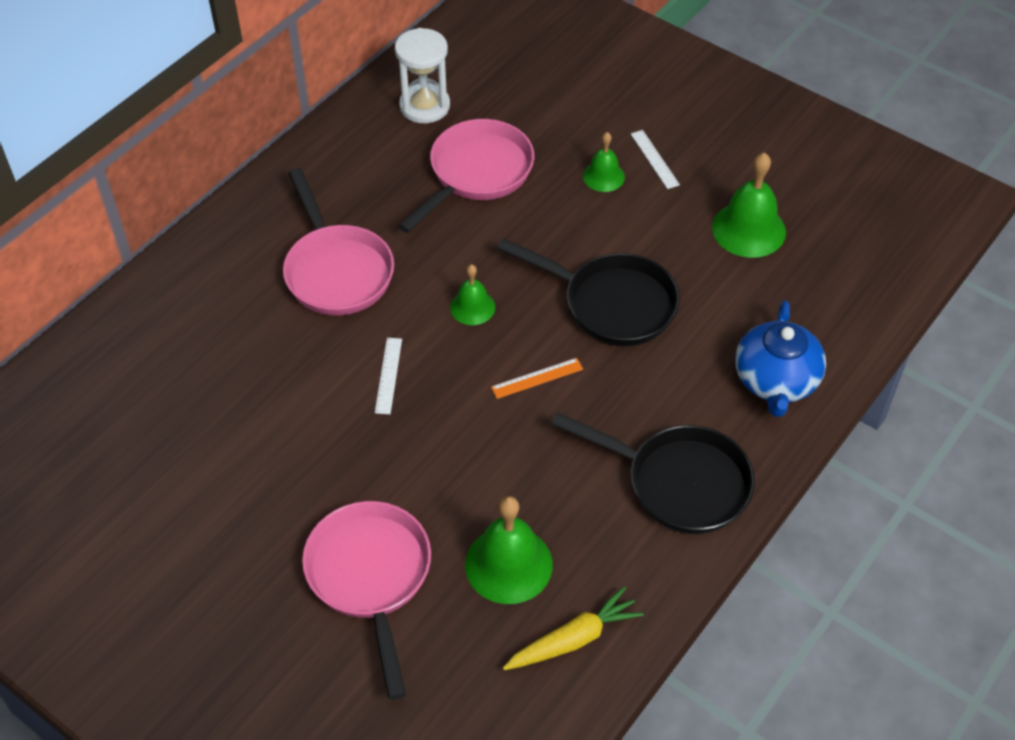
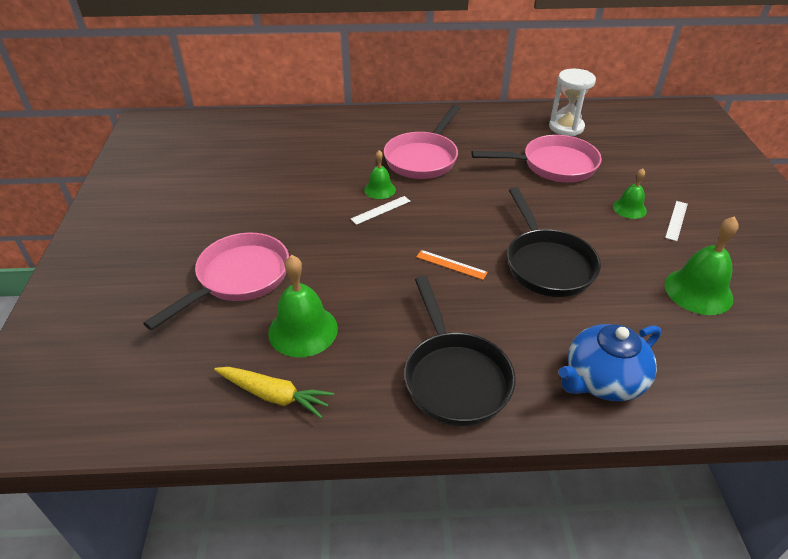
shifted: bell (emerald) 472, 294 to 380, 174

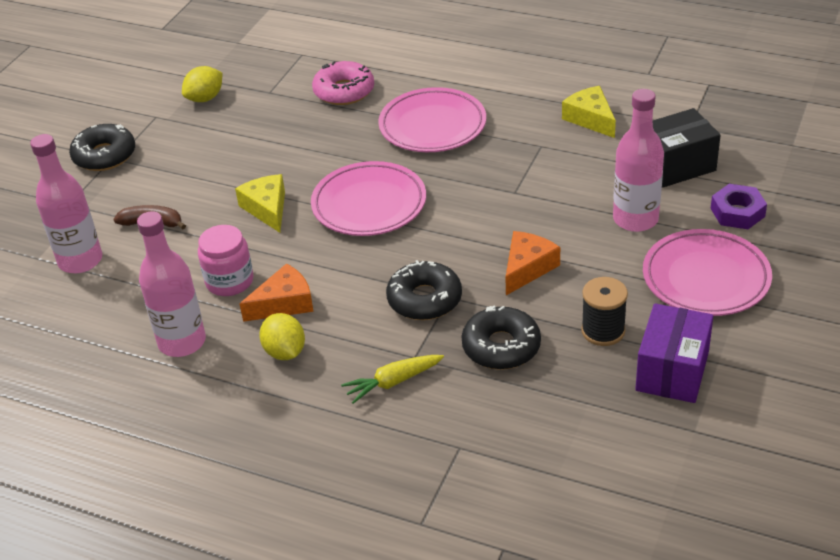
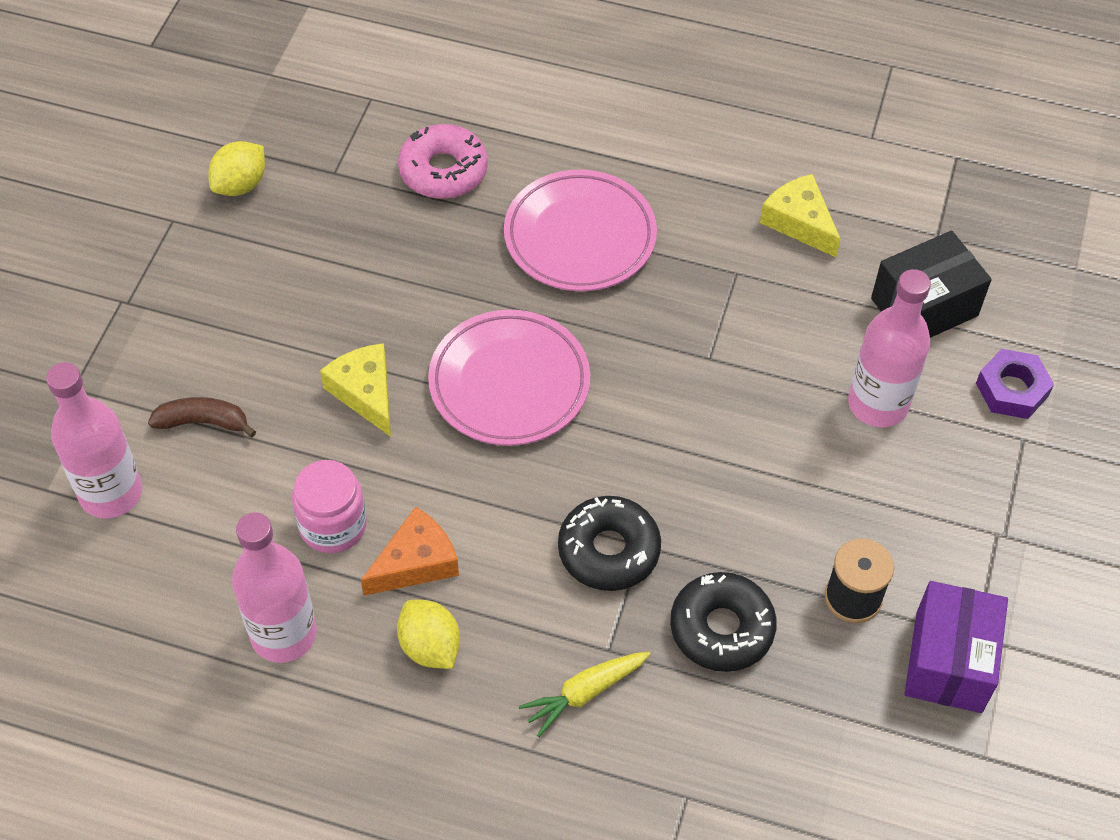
gone: doughnut (ebony) 102, 147; plate (rose-pink) 707, 272; piece of cheese (bright orange) 532, 263

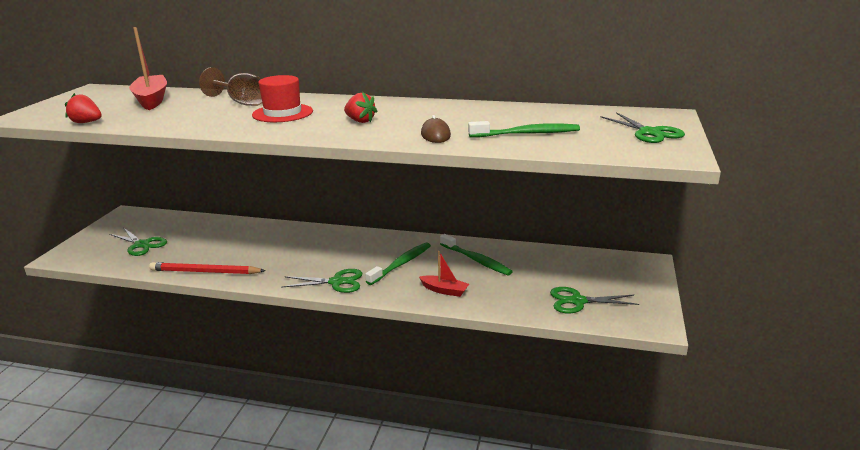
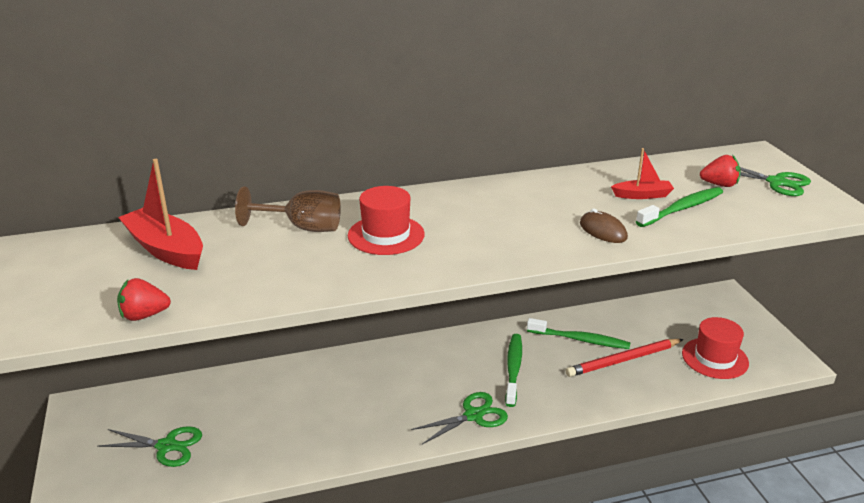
shifted: berry (red) 361, 107 to 720, 171; toy boat (red) 444, 274 to 642, 173; wooden pencil (red) 207, 268 to 625, 358
swapped: pair of scissors (emerald) 594, 300 to tall hat (red) 715, 348

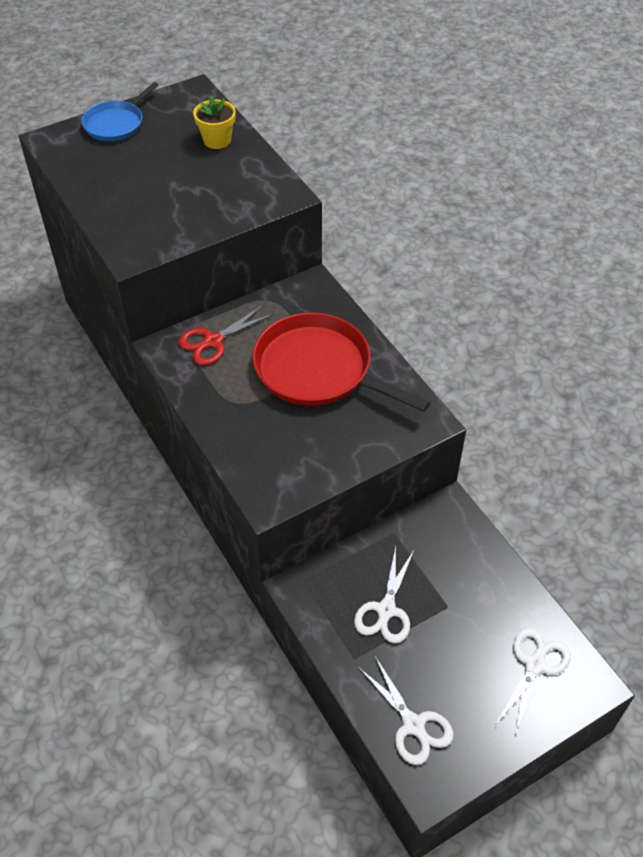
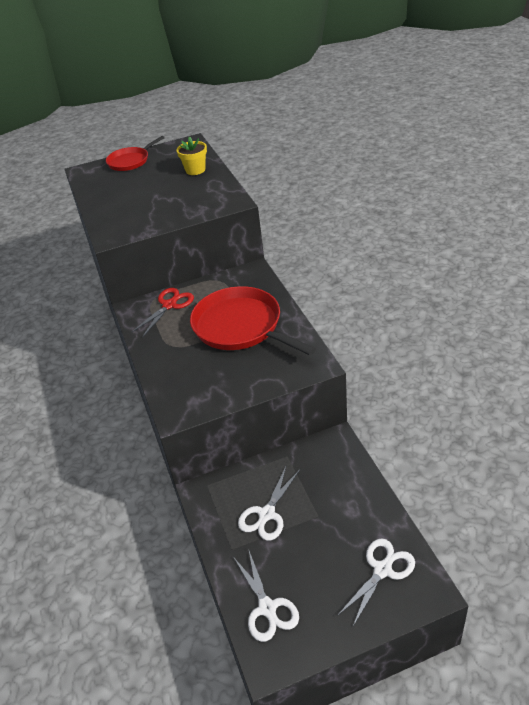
repainted: frying pan (royal blue) 120, 111 to frying pan (red) 135, 153
rotated: pair of scissors (red) 225, 335 = 163, 312 150 degrees clockwise

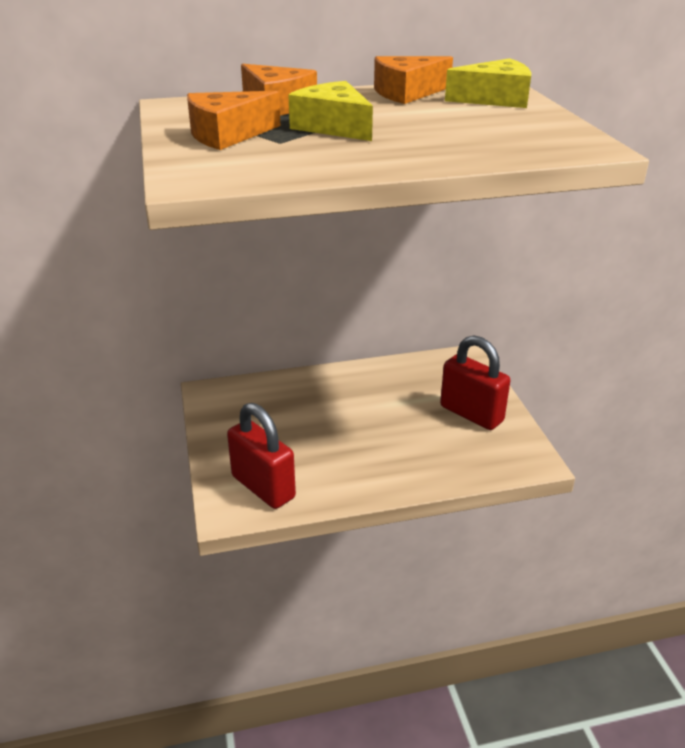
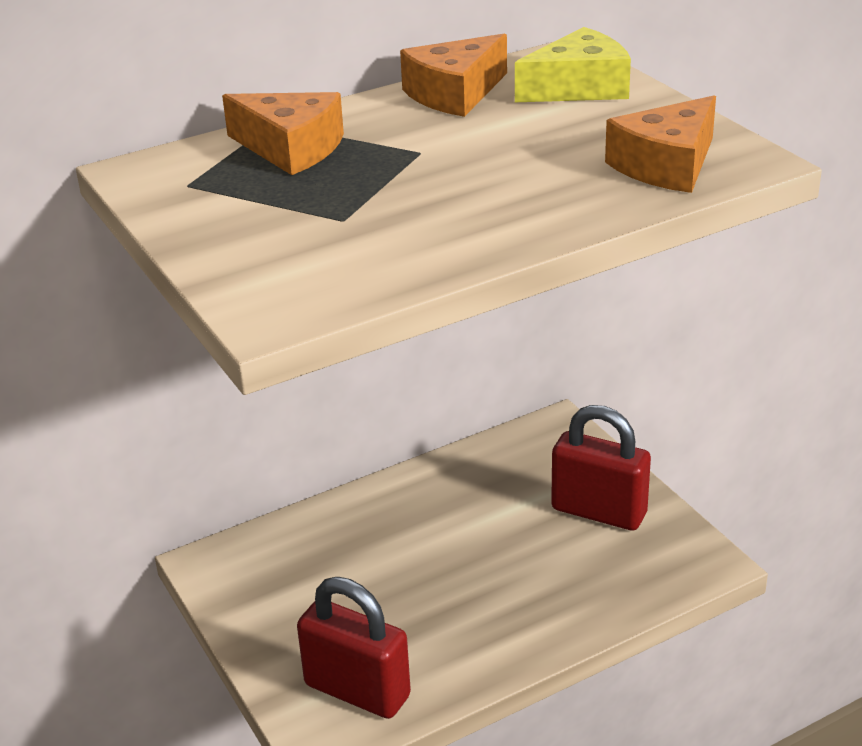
gone: piece of cheese (golden) 330, 111
shifted: piece of cheese (bright orange) 234, 120 to 660, 144

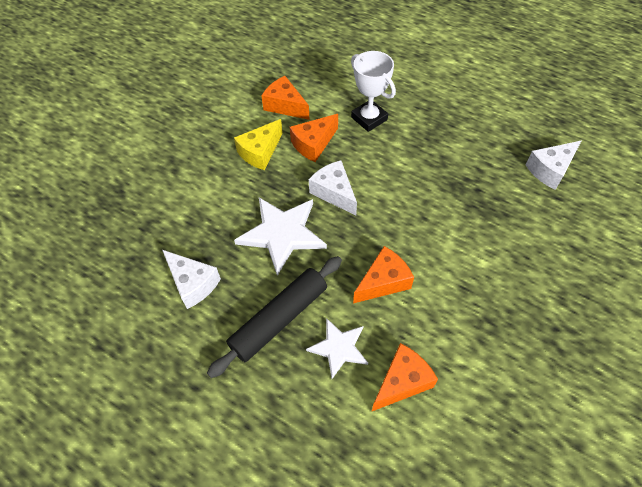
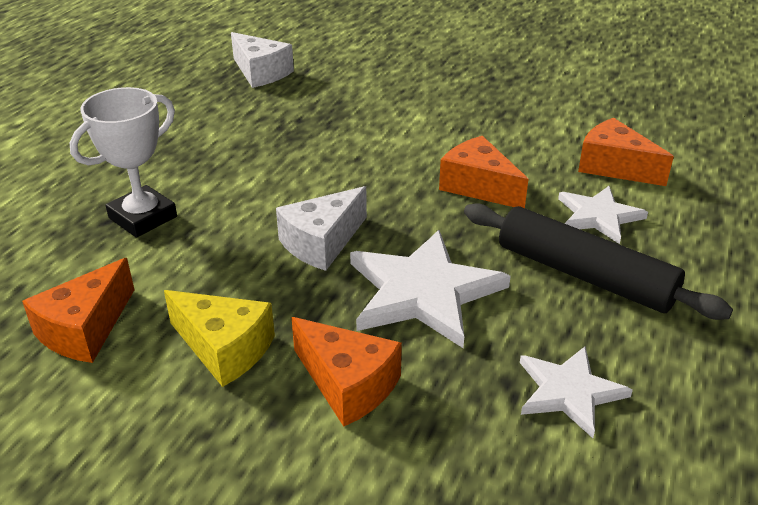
shifted: piece of cheese (bright orange) 314, 138 to 346, 372
swapped: piece of cheese (white) 191, 279 to star shape (white) 576, 392

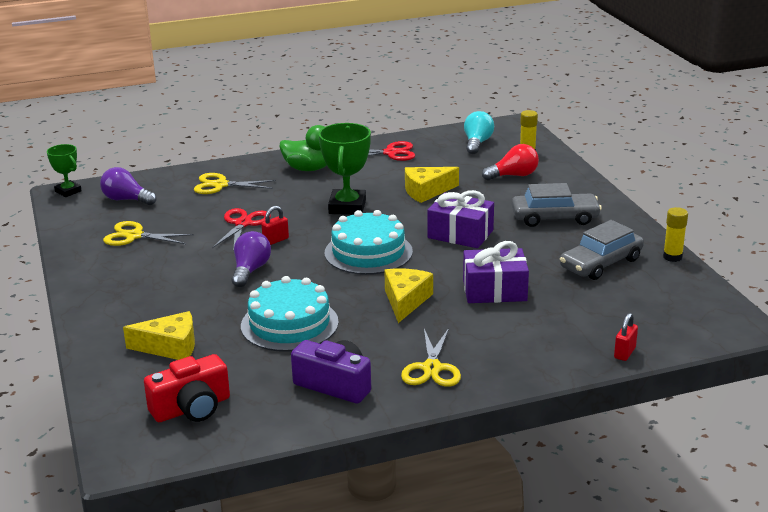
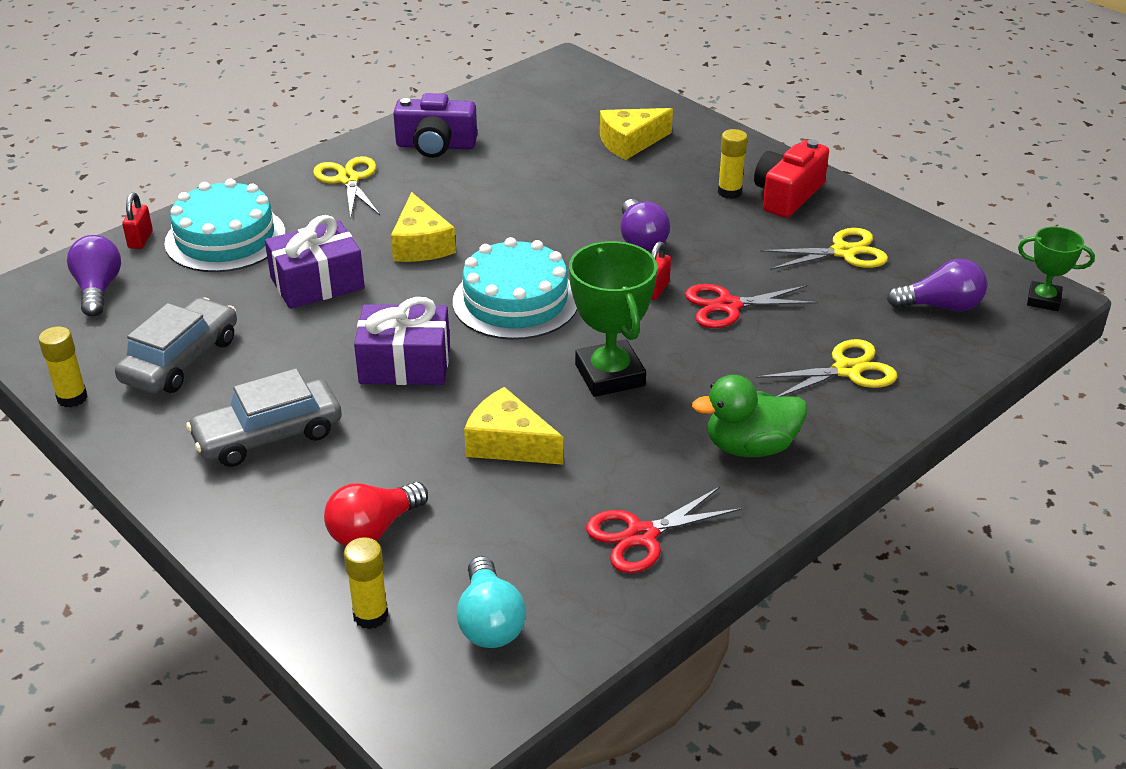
new: glue stick (golden) 733, 164; lightbulb (purple) 94, 276
shifted: cake (teal) 290, 314 to 225, 225; camera (red) 187, 388 to 791, 179
rotated: piece of cheese (golden) 432, 185 = 514, 426 105 degrees counterclockwise; pair of scissors (red) 241, 229 = 751, 306 90 degrees clockwise

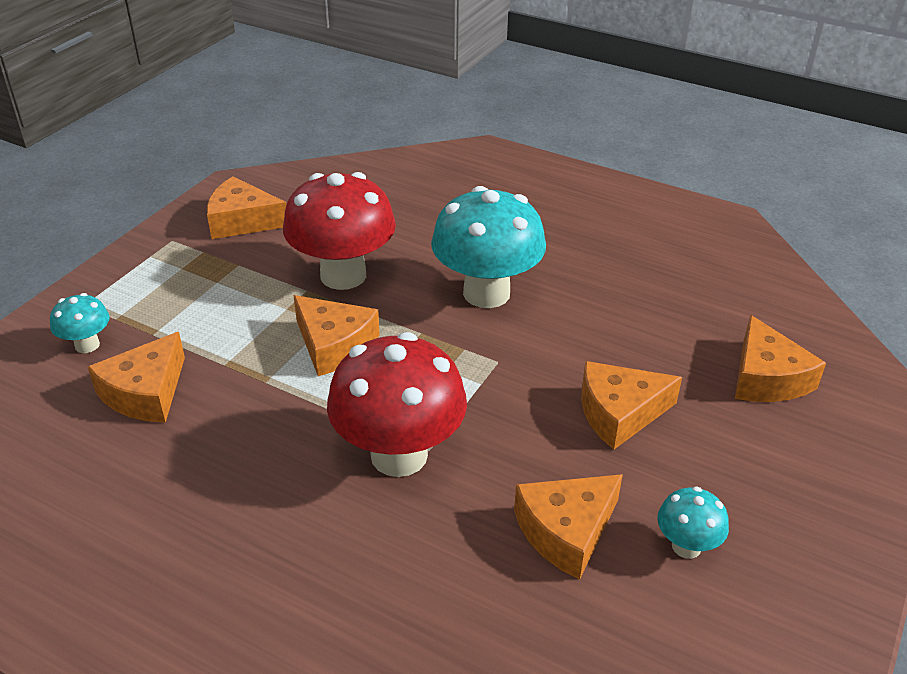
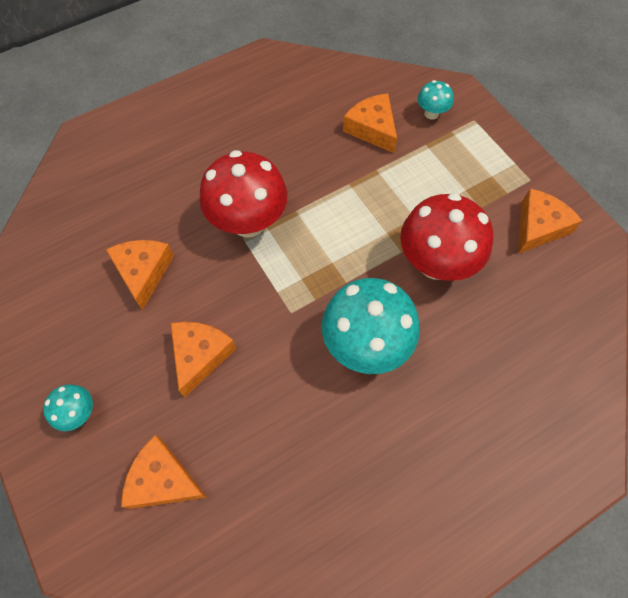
gone: piece of cheese (bright orange) 337, 335
shifted: mushroom (teal) 693, 522 to 68, 408

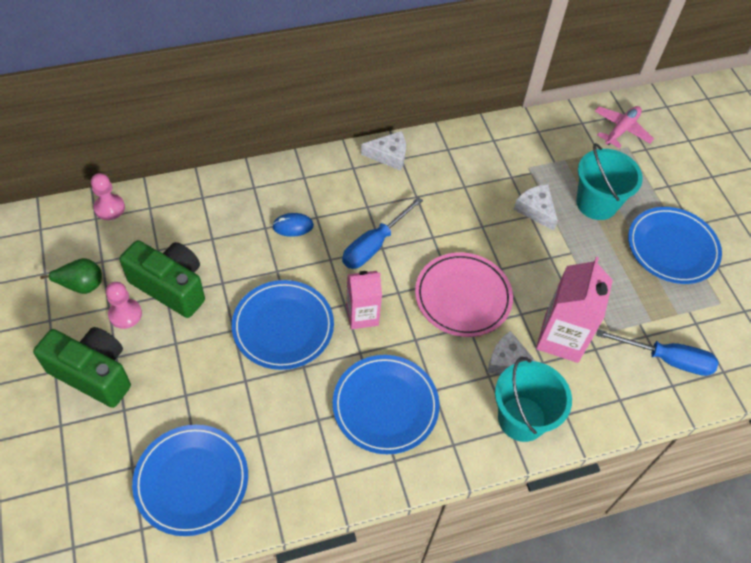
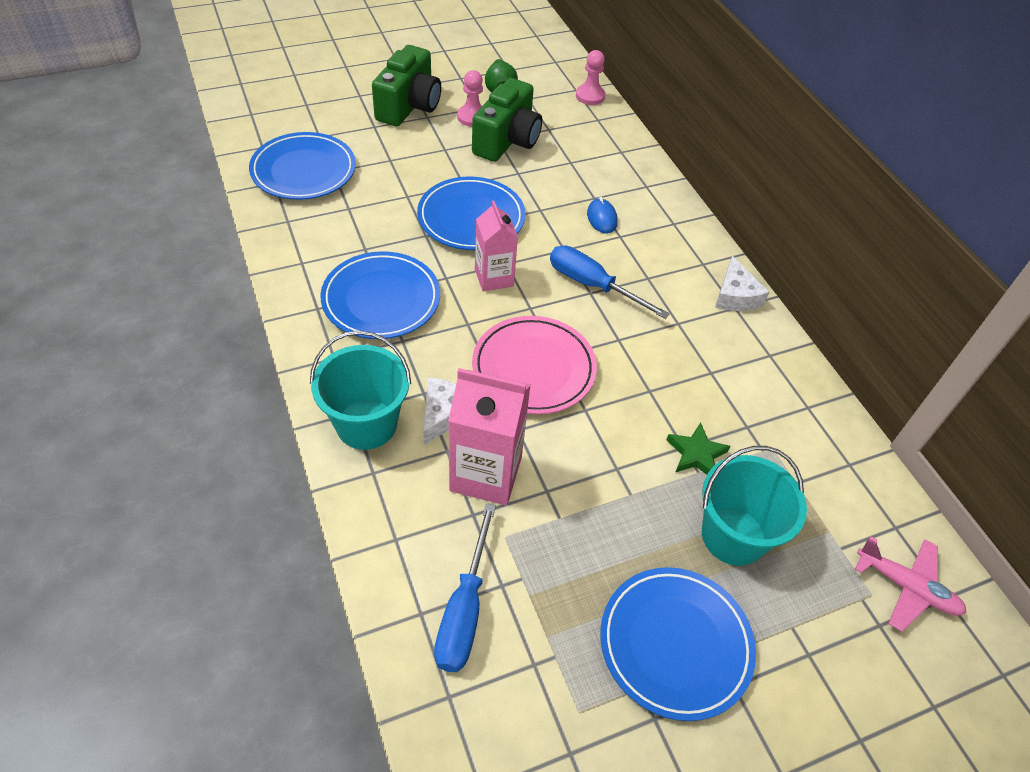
swapped: piece of cheese (white) 535, 207 to star shape (emerald) 698, 448

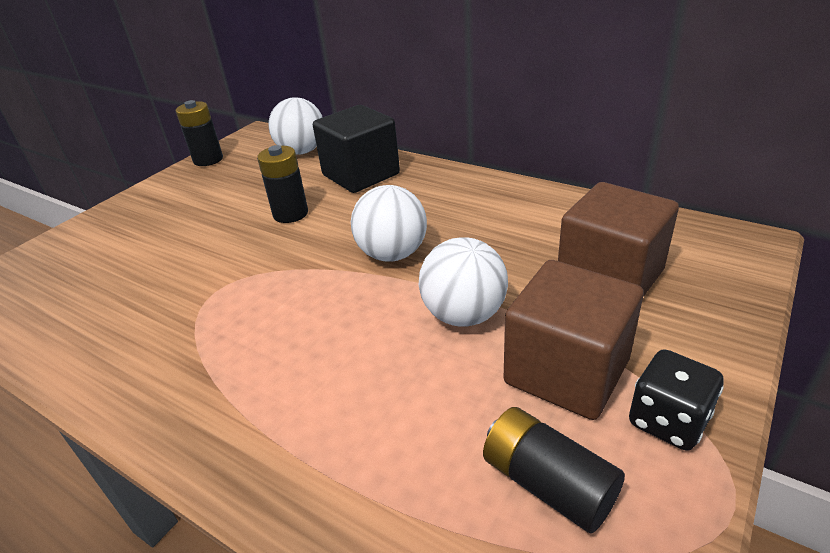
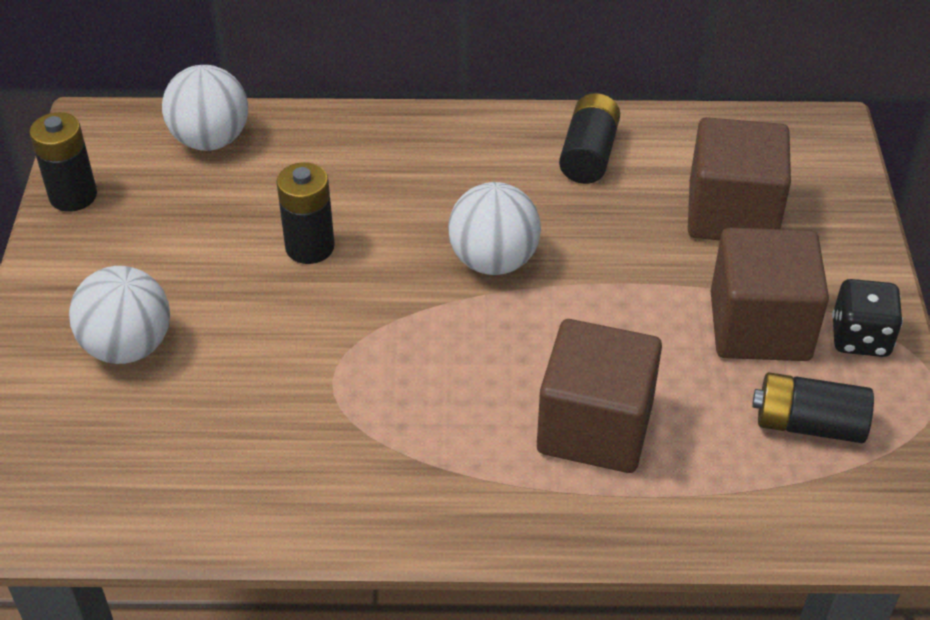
gone: cube (ebony) 356, 149
new: power cell (ebony) 589, 138; cube (dark brown) 599, 396
shifted: sphere (white) 463, 282 to 119, 315

